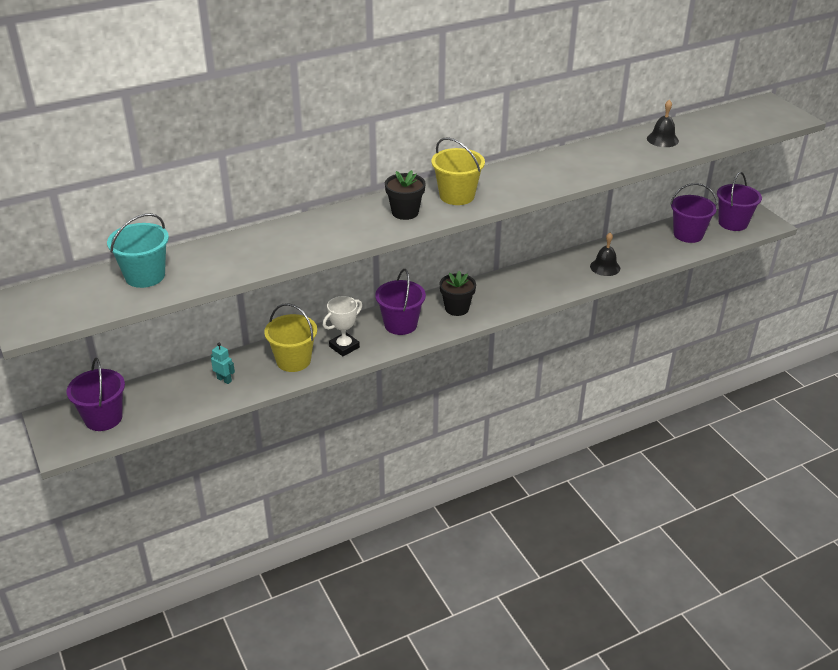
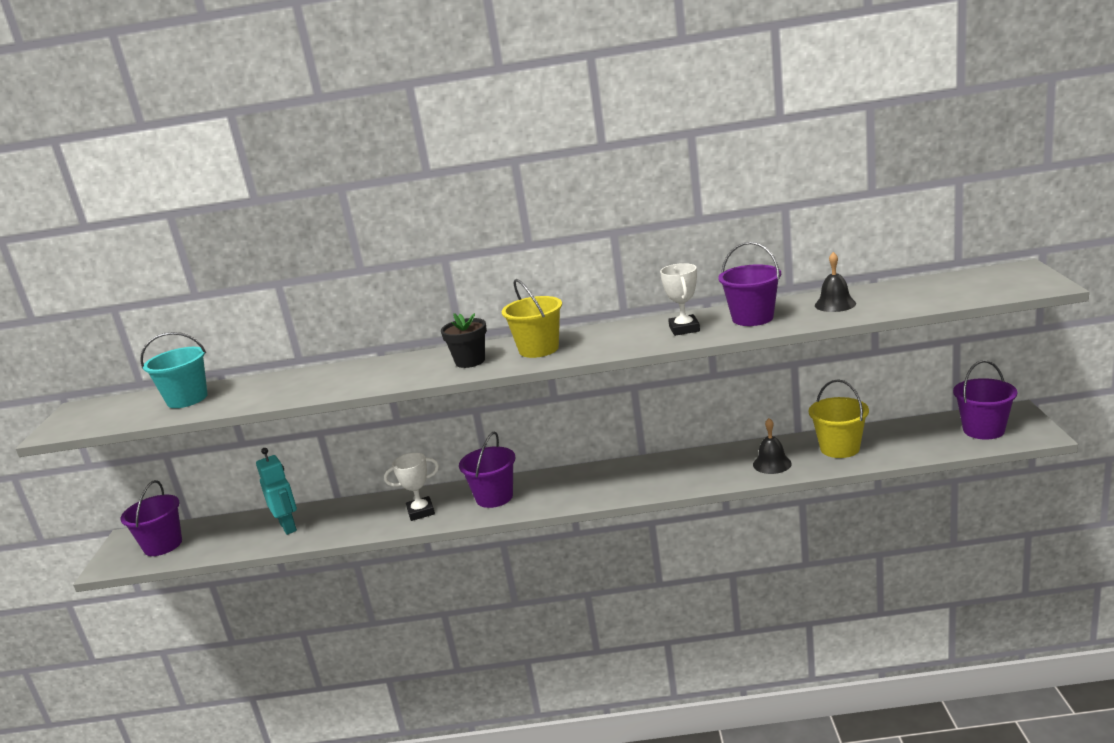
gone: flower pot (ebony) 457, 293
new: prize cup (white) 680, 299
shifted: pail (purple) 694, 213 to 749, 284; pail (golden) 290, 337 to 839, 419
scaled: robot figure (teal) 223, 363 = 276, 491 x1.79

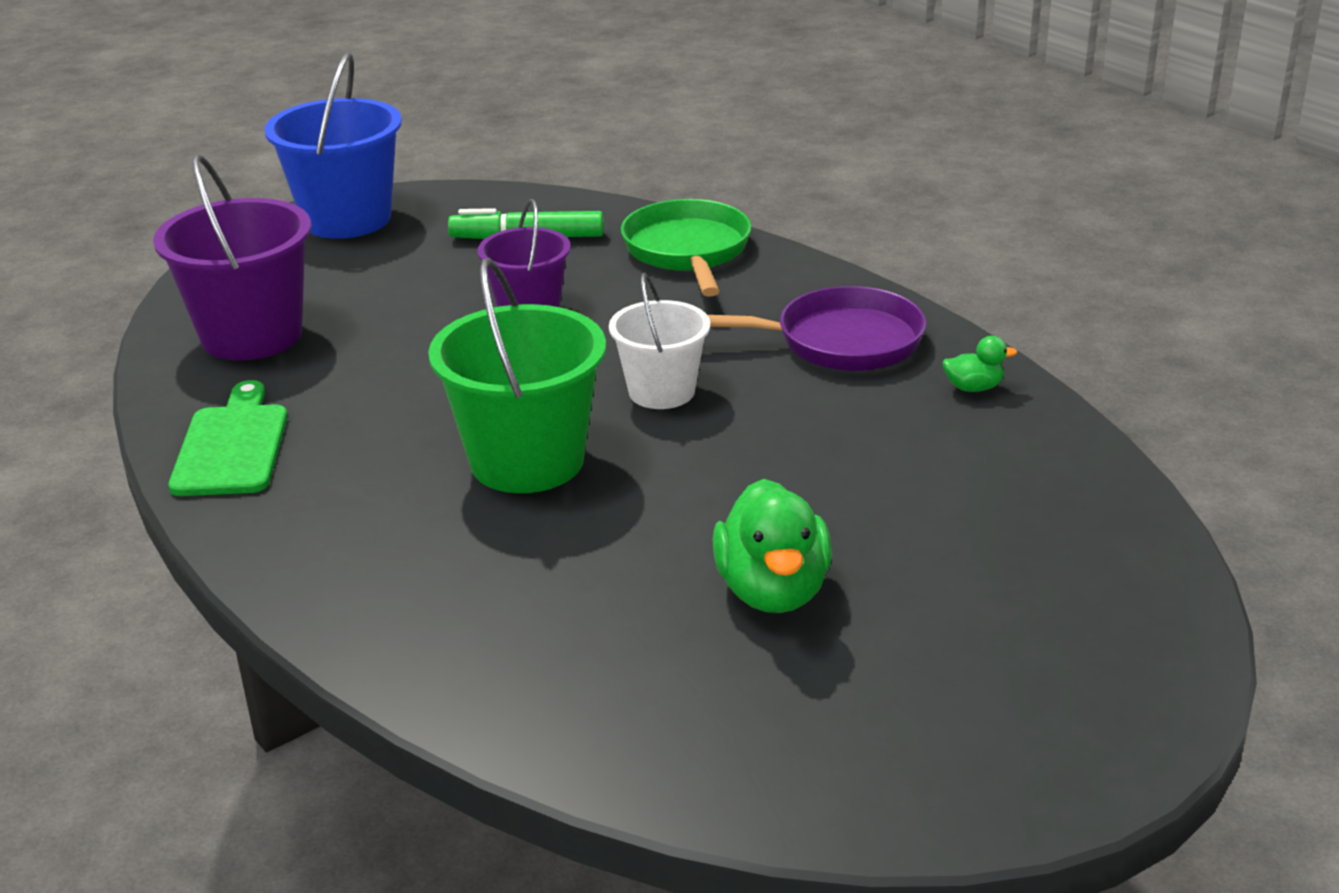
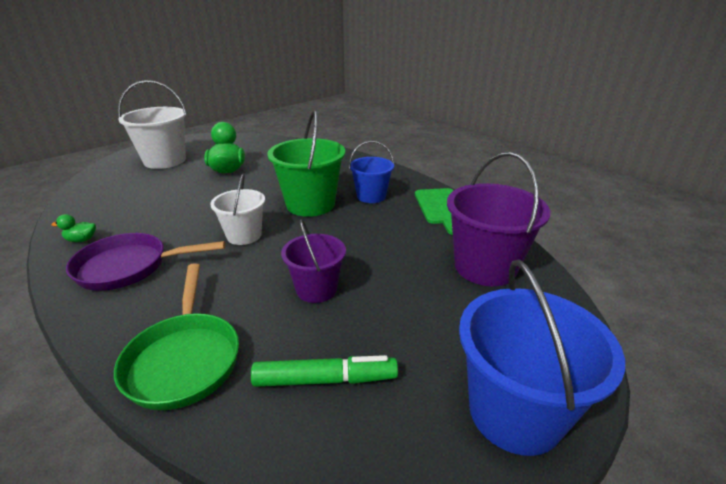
new: pail (white) 152, 124; pail (royal blue) 371, 172

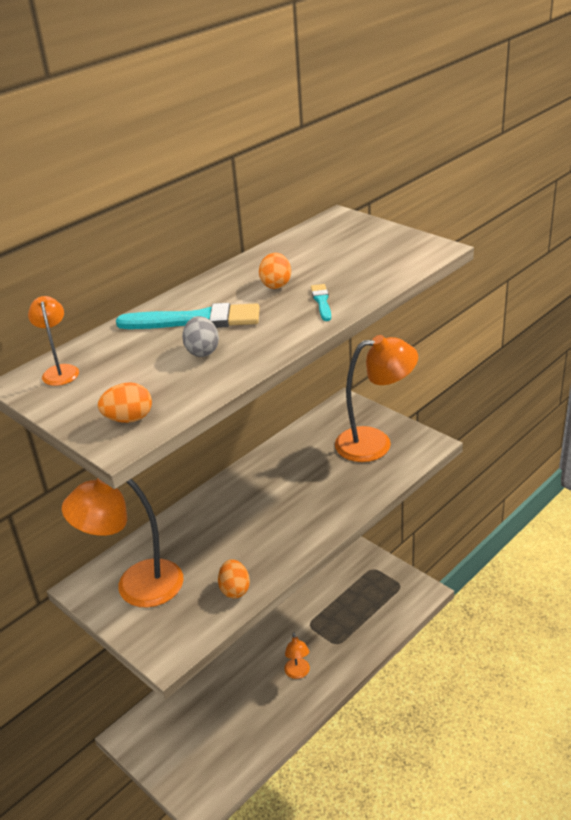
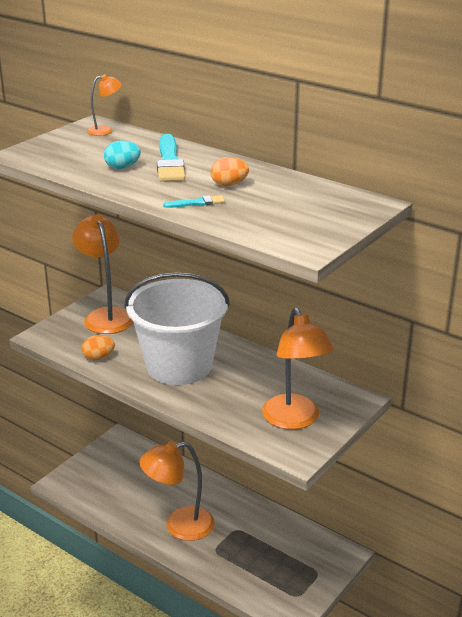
gone: toy egg (bright orange) 125, 402
new: pail (white) 177, 329
repainted: toy egg (grey) 200, 336 to toy egg (teal) 122, 155
scaled: desk lamp (bright orange) 297, 655 = 177, 491 x2.08

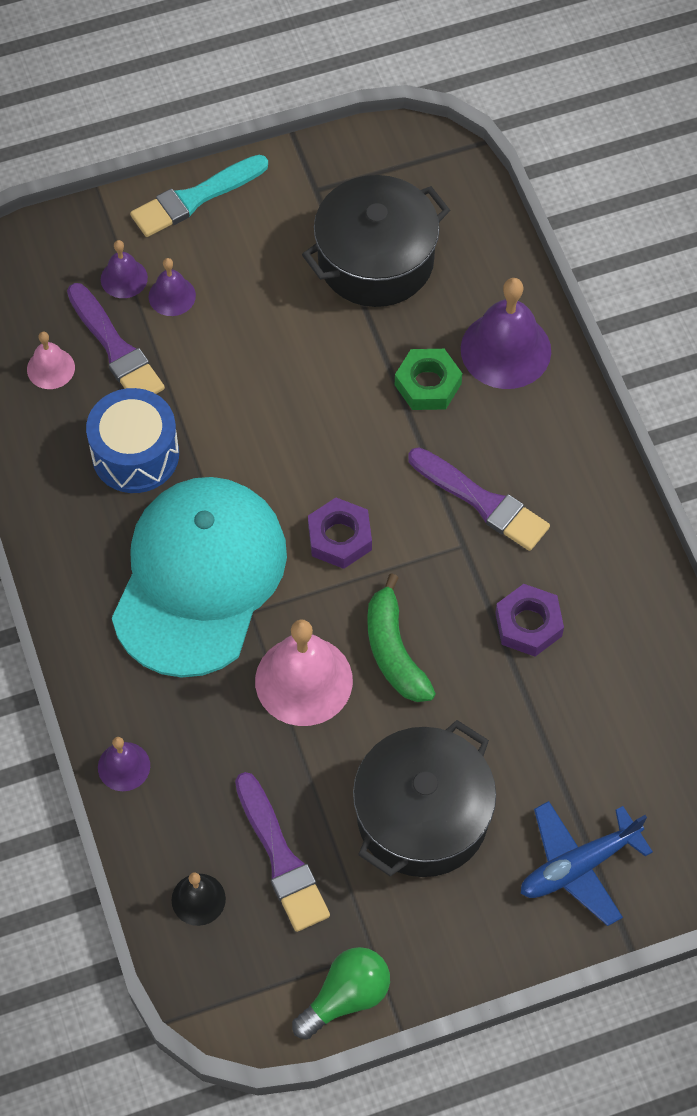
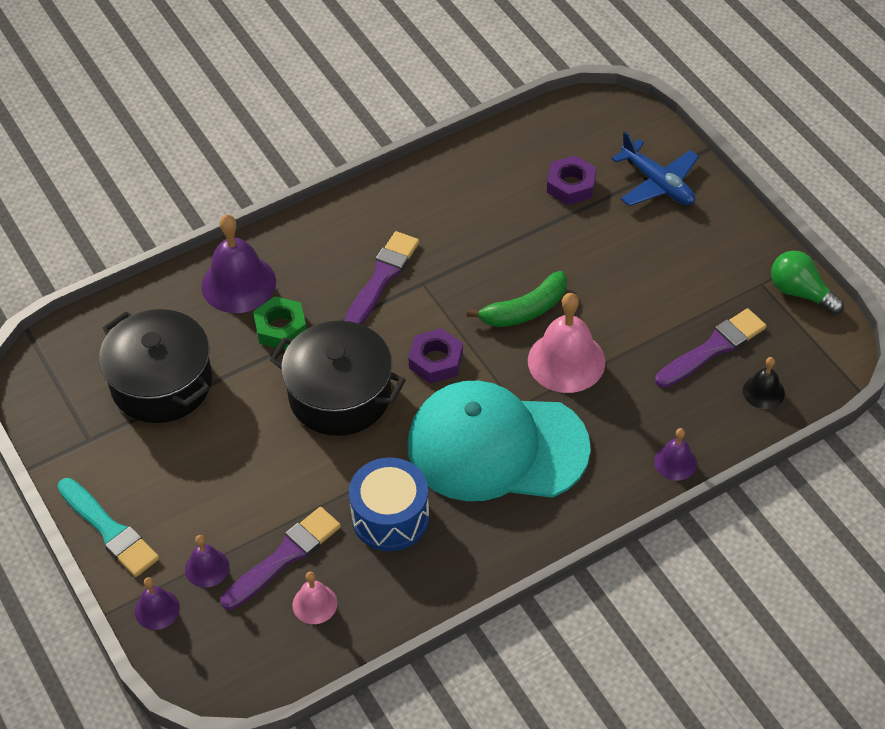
shifted: bell (purple) 172, 287 to 157, 603; hex nut (purple) 529, 620 to 571, 180; cooking pot (ebony) 424, 798 to 338, 378

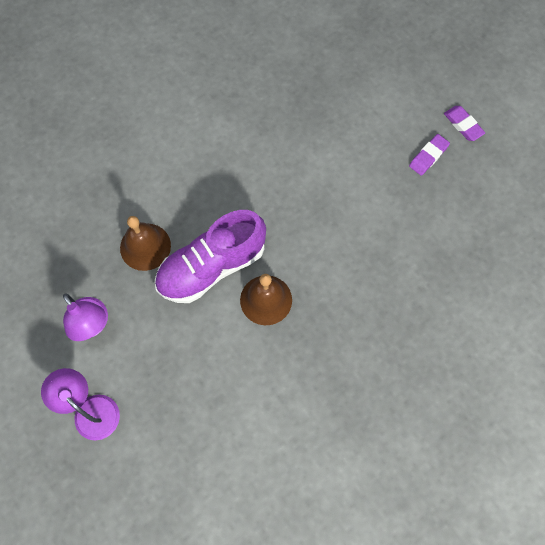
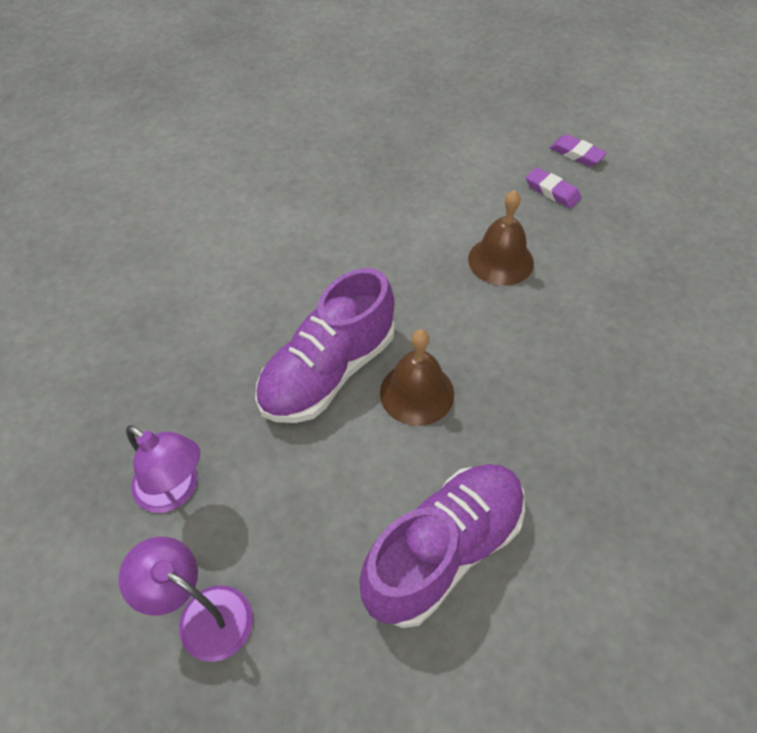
new: lace-up shoe (purple) 442, 546
shifted: bell (dark brown) 145, 243 to 501, 238
rotated: pencil eraser (purple) 429, 155 = 553, 188 75 degrees counterclockwise

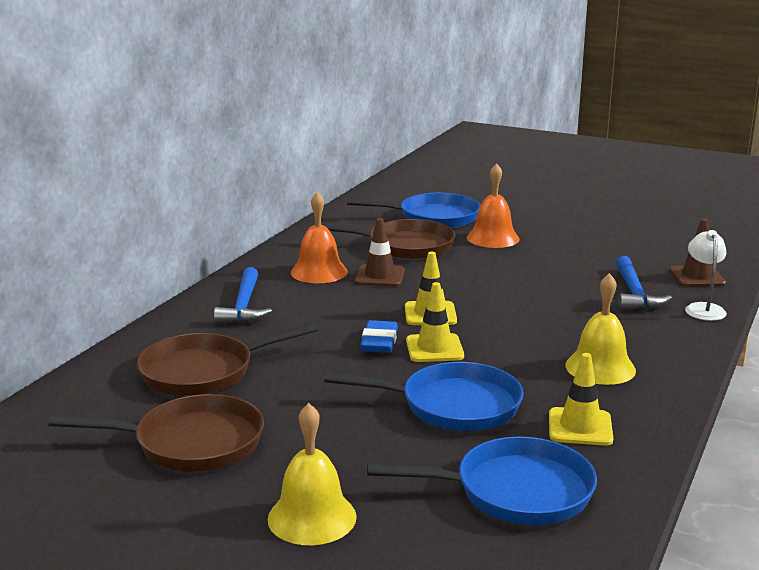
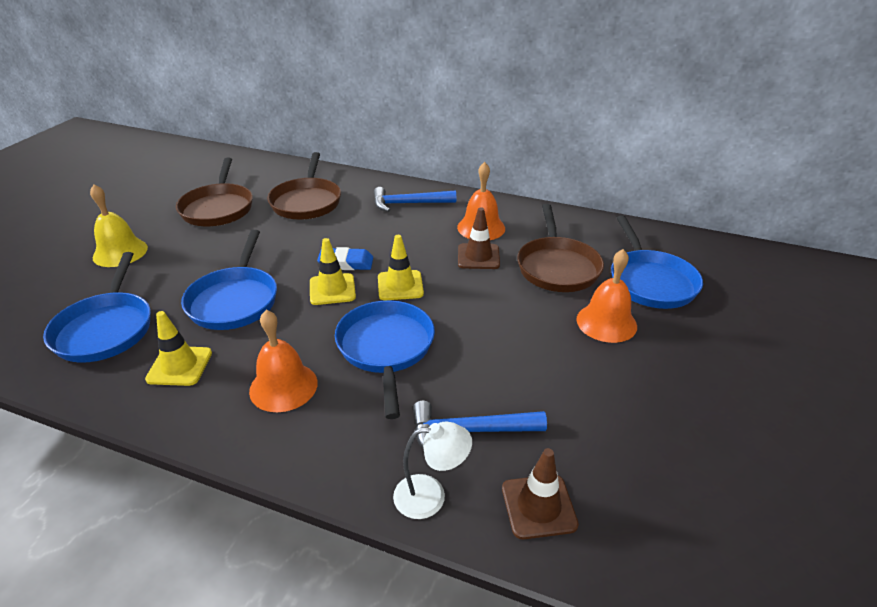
new: frying pan (royal blue) 385, 359
repainted: bell (golden) 600, 329 to bell (bright orange) 283, 361
rotated: frying pan (dark brown) 227, 359 = 304, 186 150 degrees counterclockwise

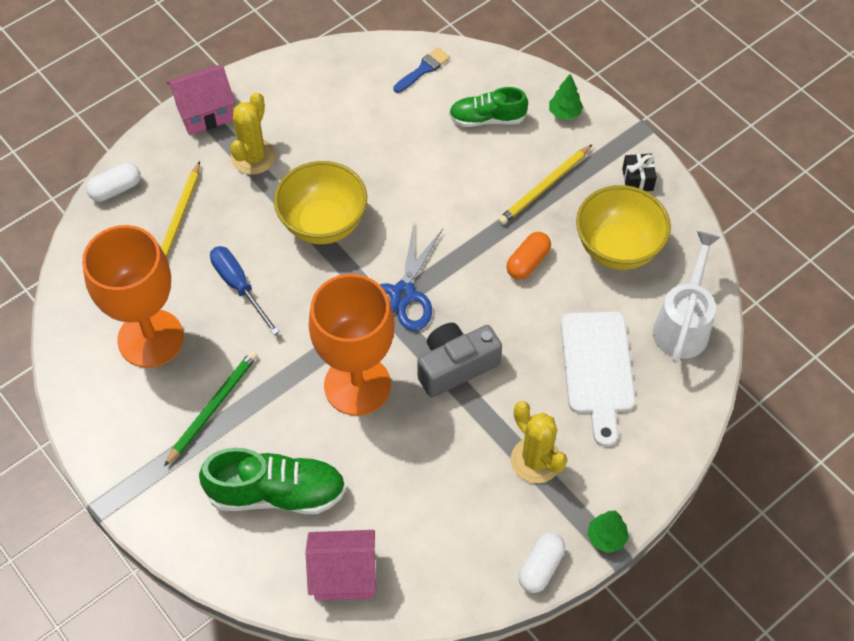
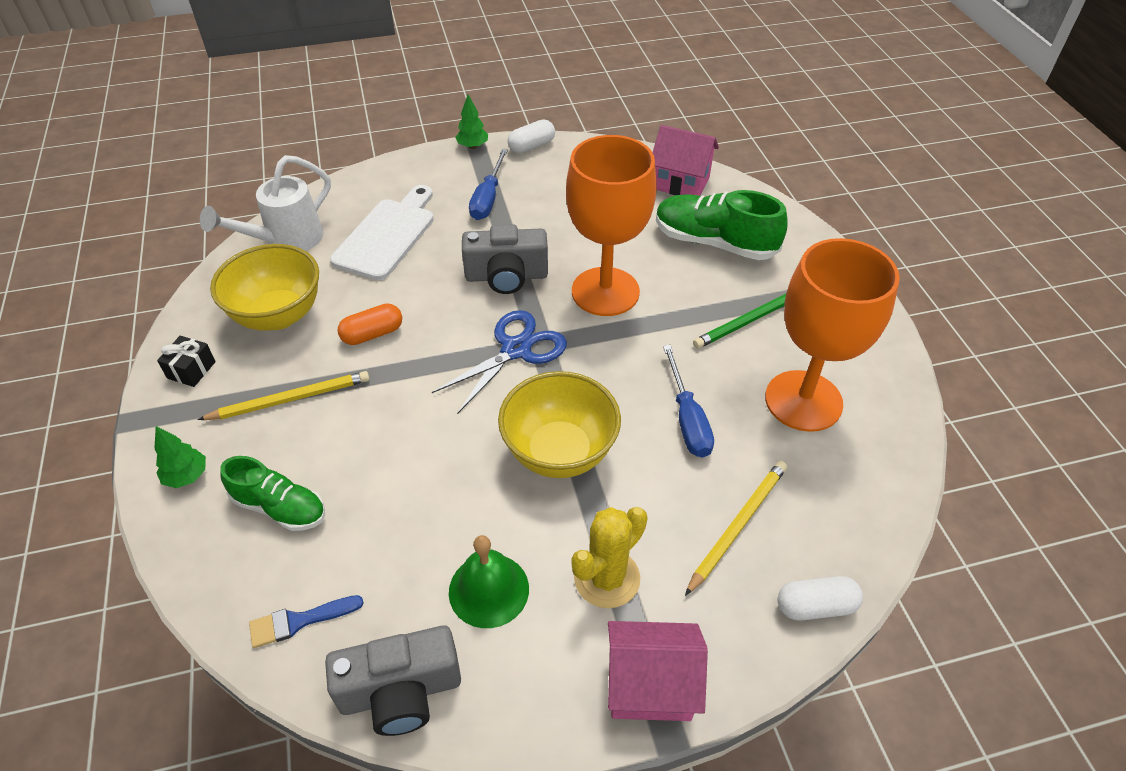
new: bell (emerald) 489, 581; camera (grey) 393, 680
swapped: cactus (golden) 539, 442 to flat screwdriver (royal blue) 488, 184

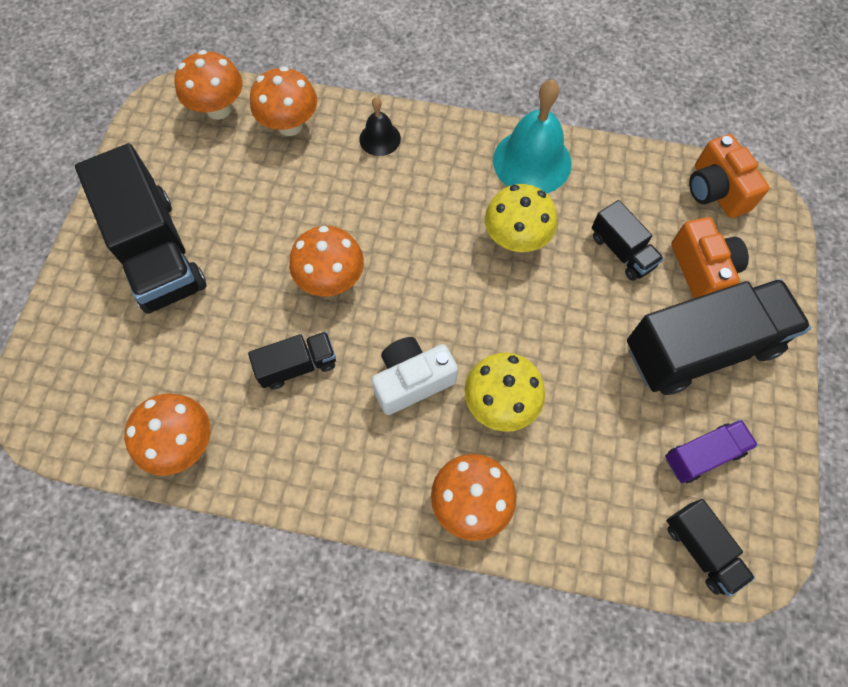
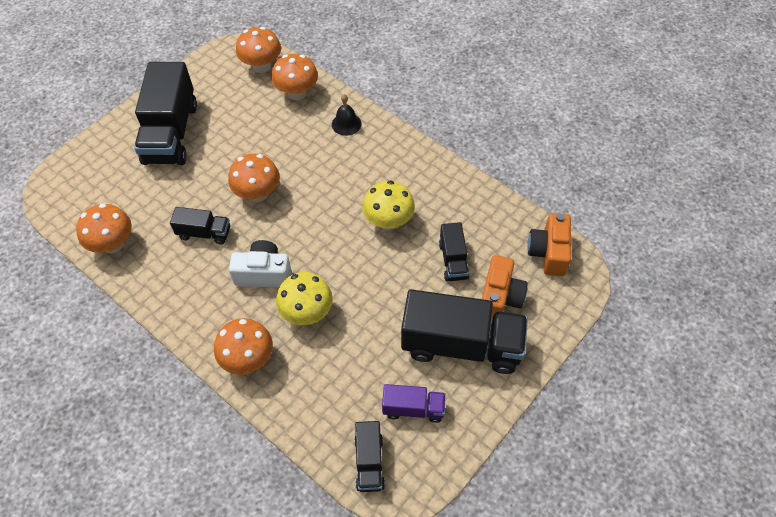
gone: bell (teal) 532, 136

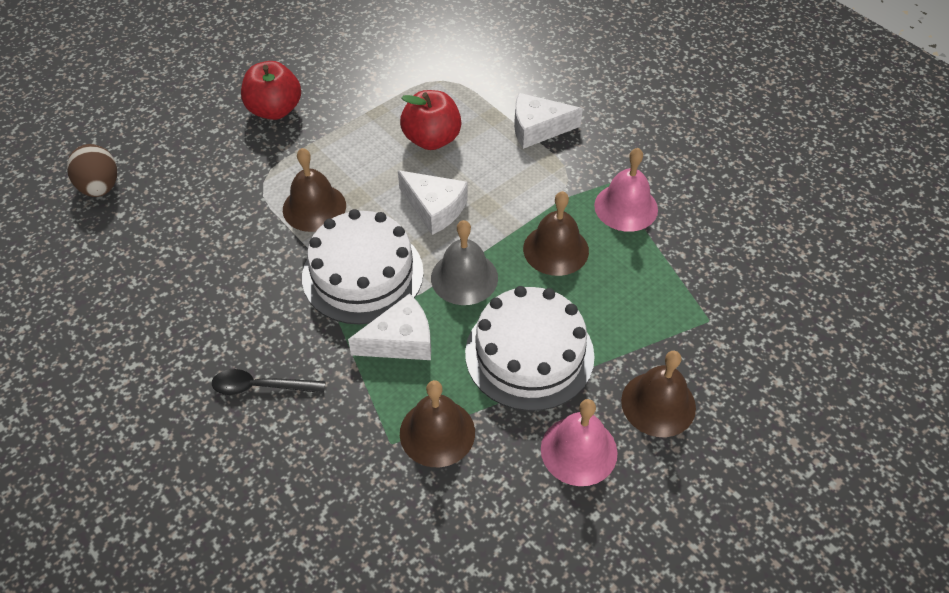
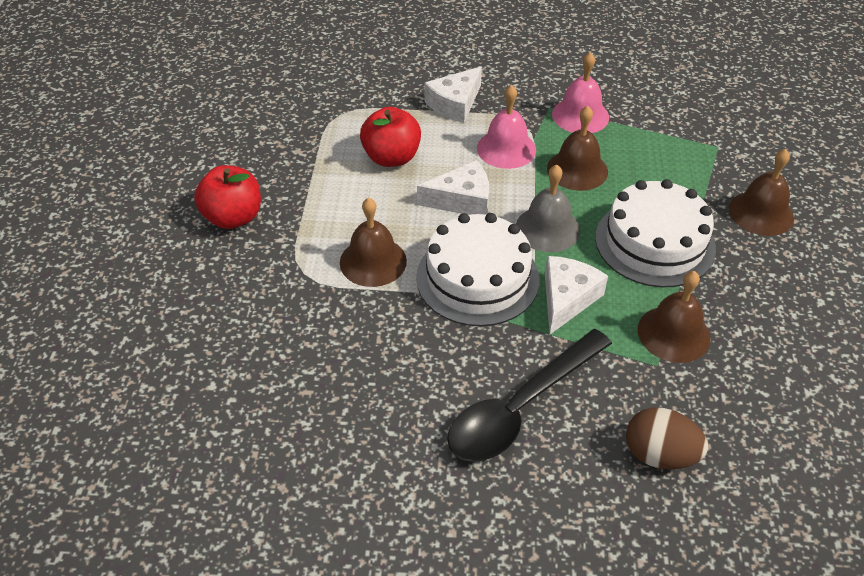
shifted: toy egg (dark brown) 92, 170 to 667, 438; bell (rose-pink) 579, 442 to 506, 127
scaled: tablespoon (ebony) 269, 382 = 529, 395 x1.86

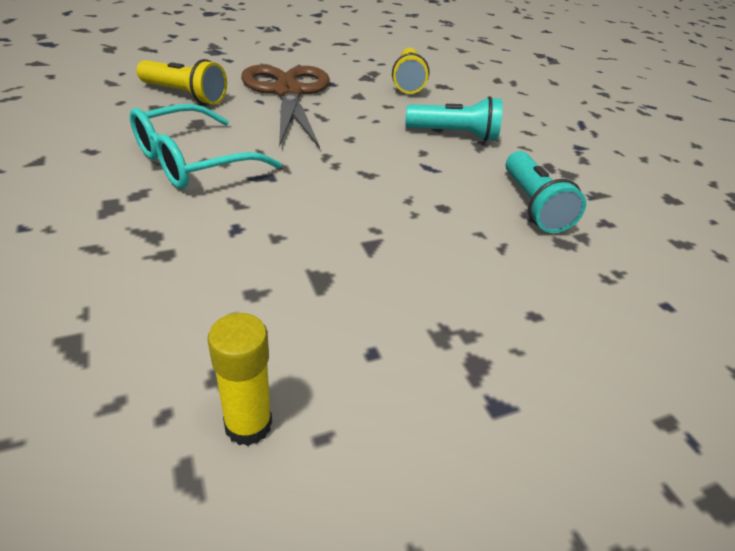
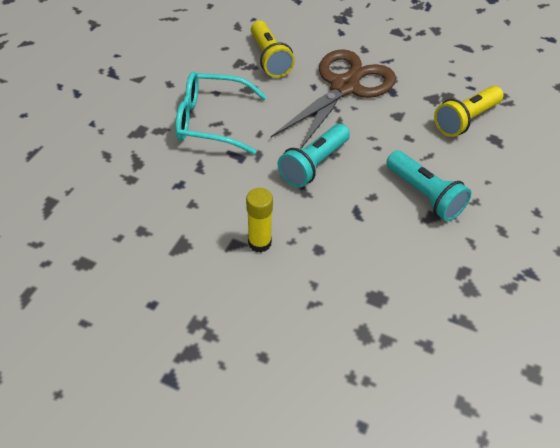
shifted: flashlight (teal) 546, 192 to 314, 156; glue stick (golden) 239, 379 to 259, 220

